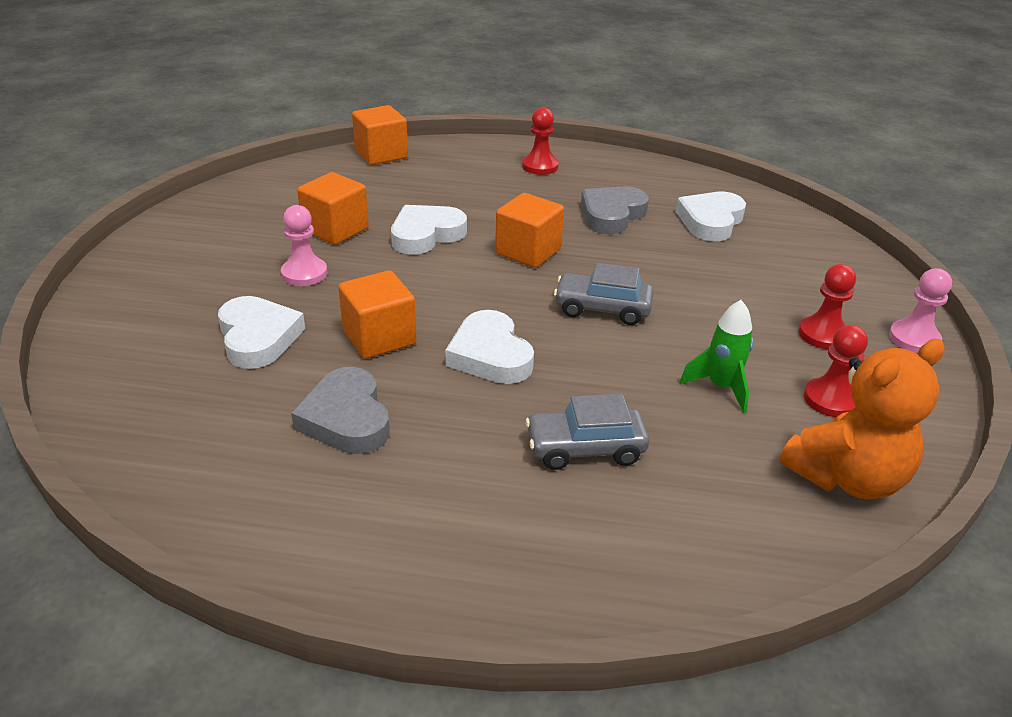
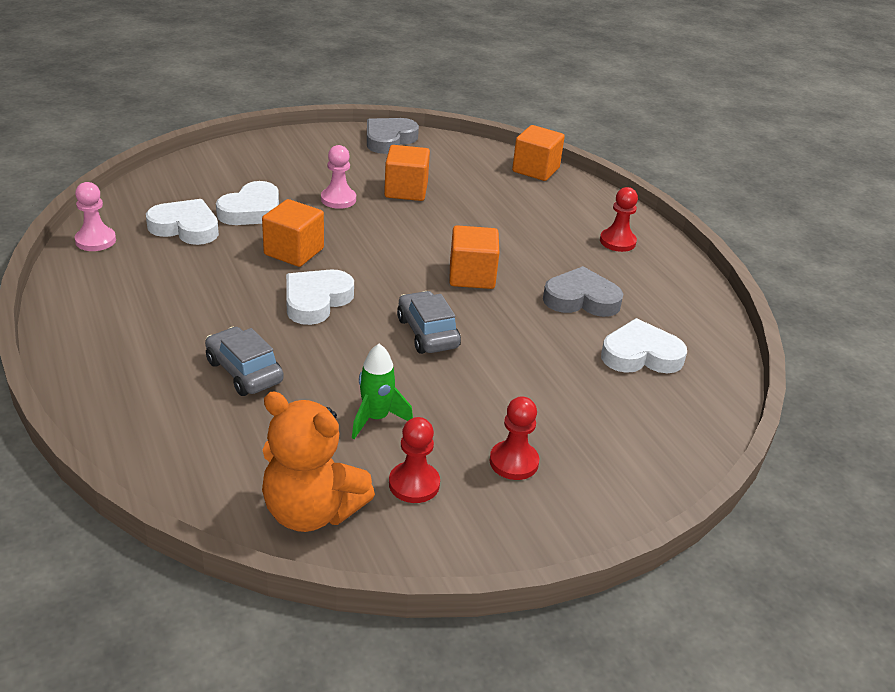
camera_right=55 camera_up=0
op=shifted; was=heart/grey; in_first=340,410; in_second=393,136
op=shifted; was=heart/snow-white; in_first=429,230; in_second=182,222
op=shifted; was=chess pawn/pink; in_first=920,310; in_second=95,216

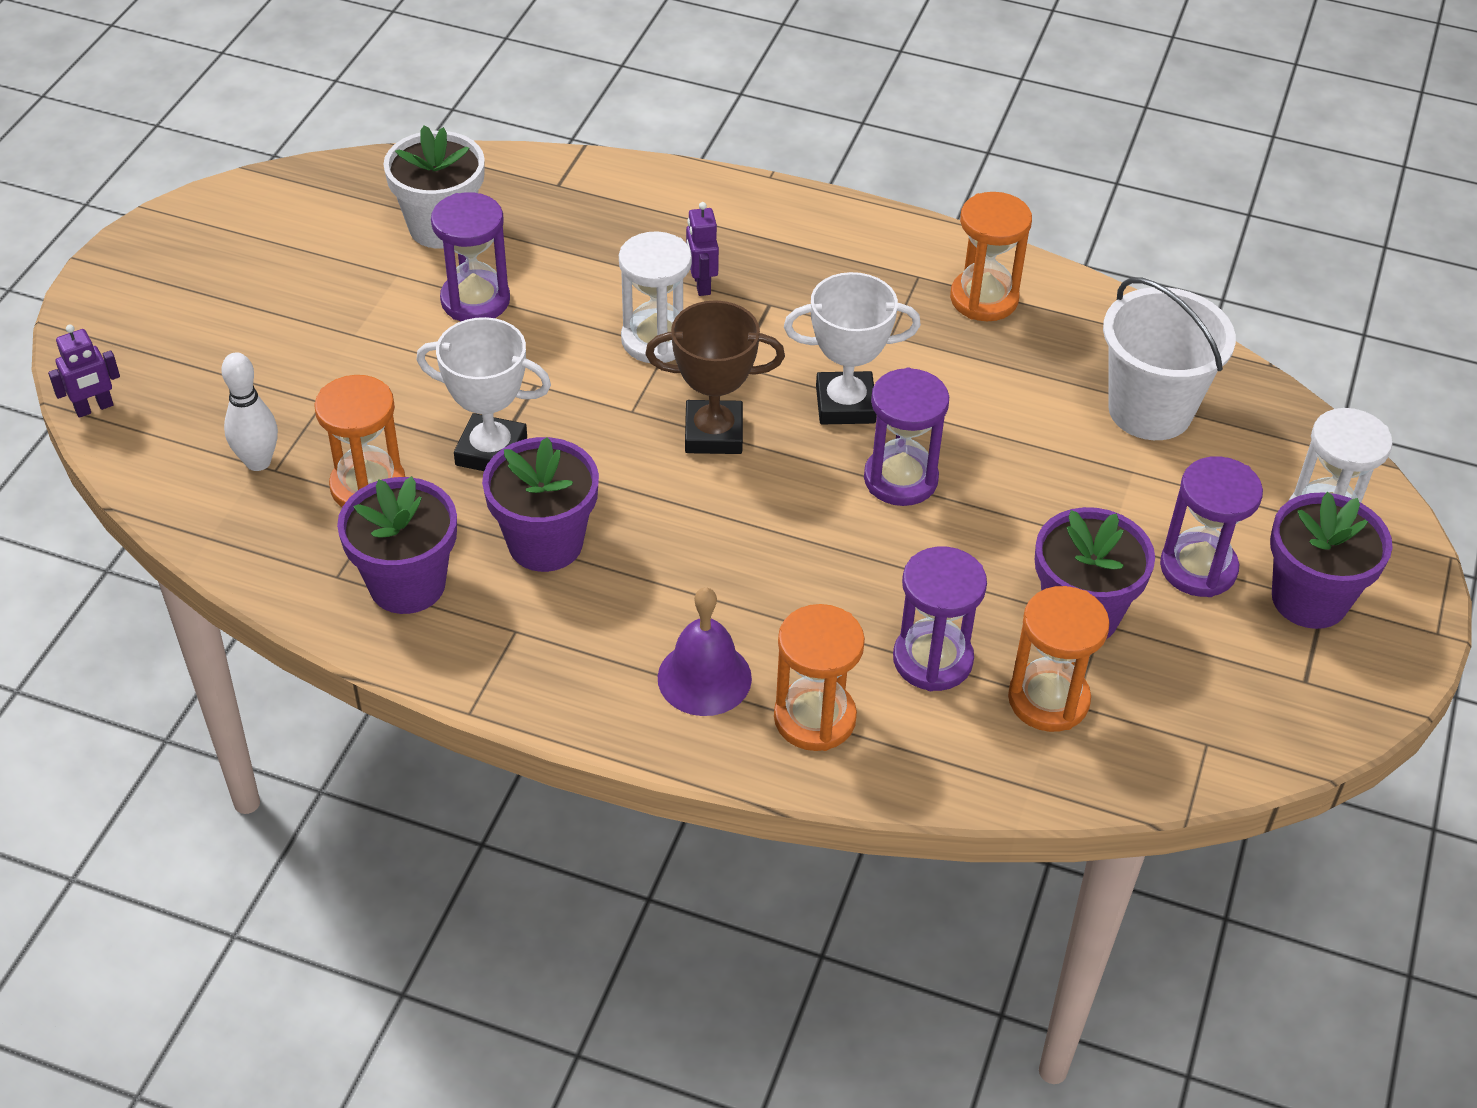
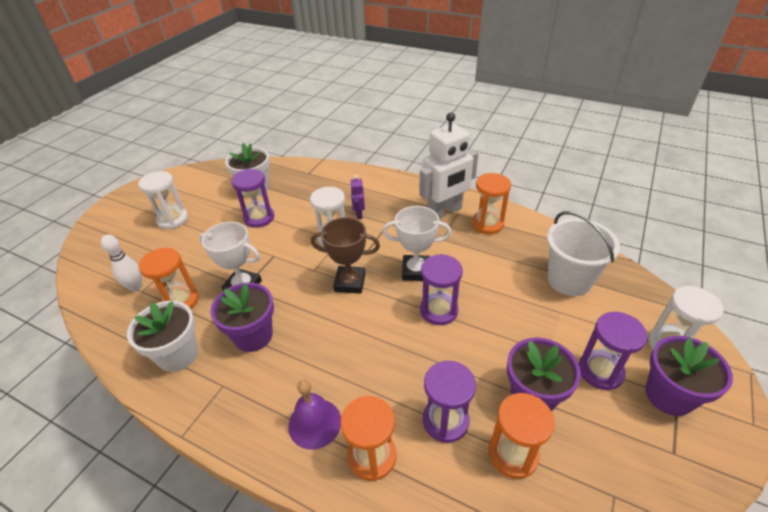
camera_right=10 camera_up=-5
op=gone; was=toy robot/royal purple; in_first=84,371
op=repainted; was=flower pot/royal purple; now=flower pot/snow-white; in_first=397,545; in_second=162,336
op=new; now=sand timer/snow-white; in_second=163,200
op=new; now=toy robot/snow-white; in_second=448,166

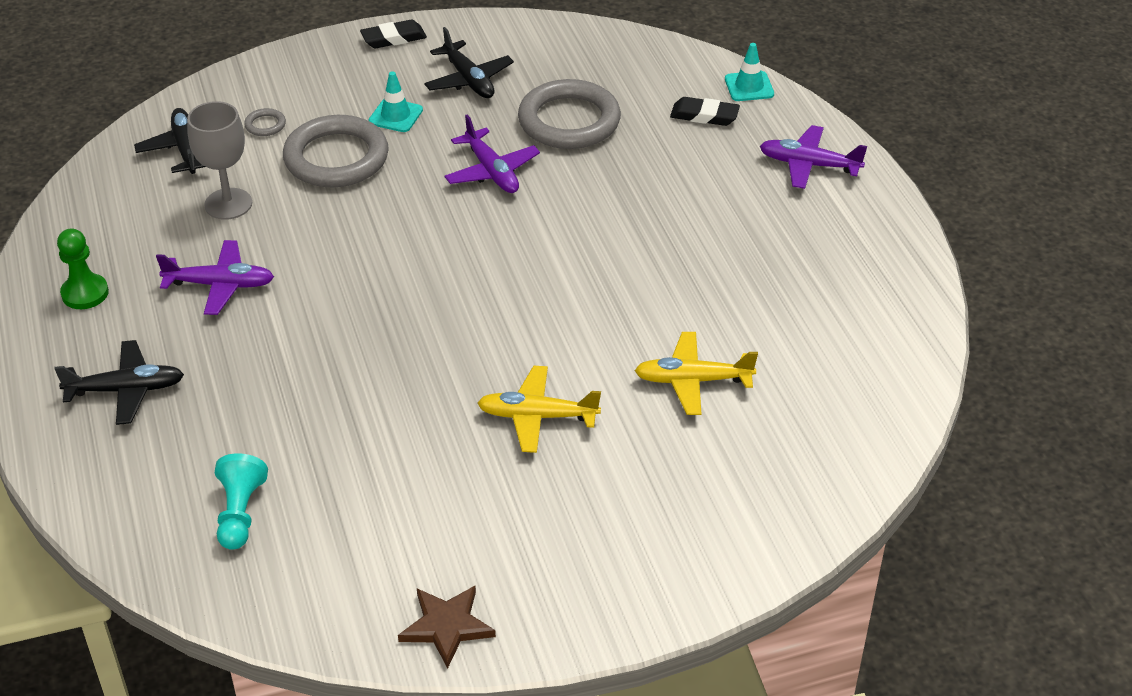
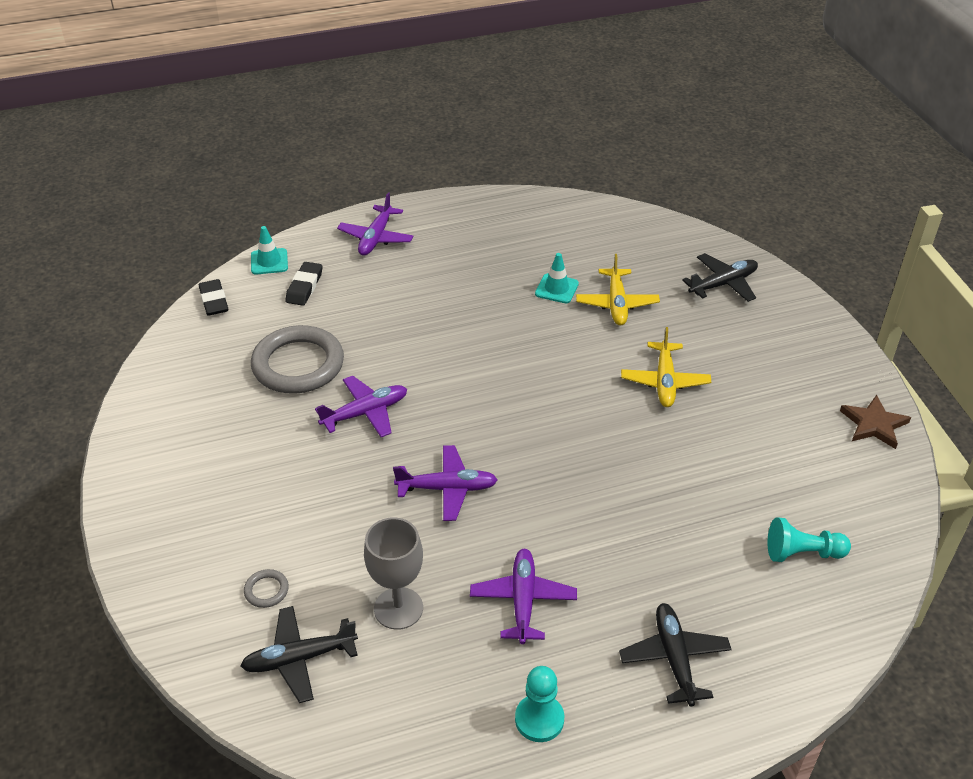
camera_right=-90 camera_up=0
op=repainted; was=chess pawn/green; now=chess pawn/turquoise; in_first=83,268; in_second=539,704
op=gone; was=ring/grey; in_first=336,151
op=shifted; was=eraser/black; in_first=393,34; in_second=213,297
op=shifted; was=traffic cone/turquoise; in_first=396,101; in_second=557,278
op=shifted; was=plane/black; in_first=469,62; in_second=720,277
op=new; now=plane/royal purple; in_second=445,483

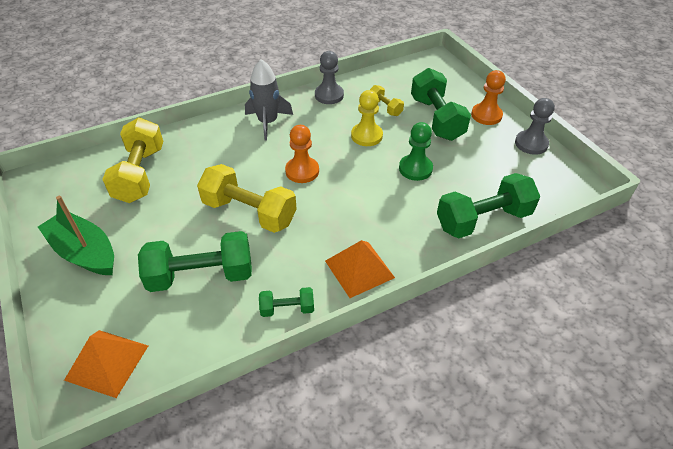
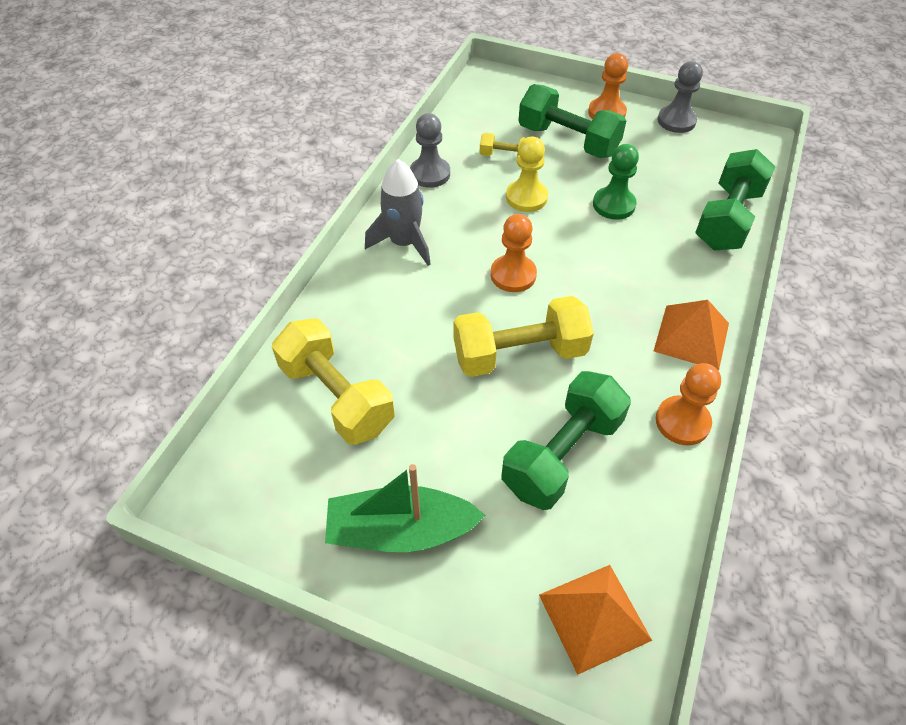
camera_right=-40 camera_up=5
op=swapped; was=free weight/green; now=chess pawn/bright orange; in_first=286,302; in_second=688,404

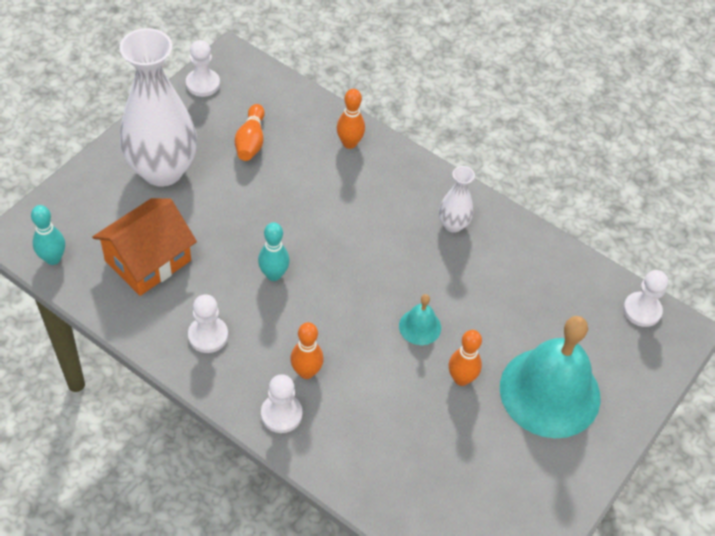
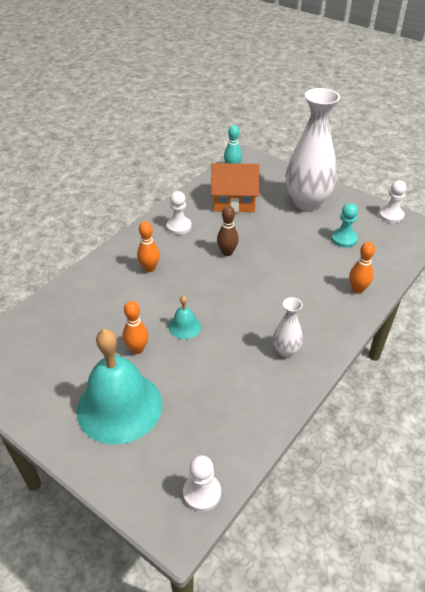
camera_right=95 camera_up=-10
op=rotated; was=toy house/bright orange; in_first=144,247; in_second=235,188; clockwise=-45
op=swapped; was=bowling pin/bright orange; now=chess pawn/turquoise; in_first=250,132; in_second=344,225
op=repainted; was=bowling pin/turquoise; now=bowling pin/dark brown; in_first=274,251; in_second=228,231
op=gone; was=chess pawn/snow-white; in_first=281,403

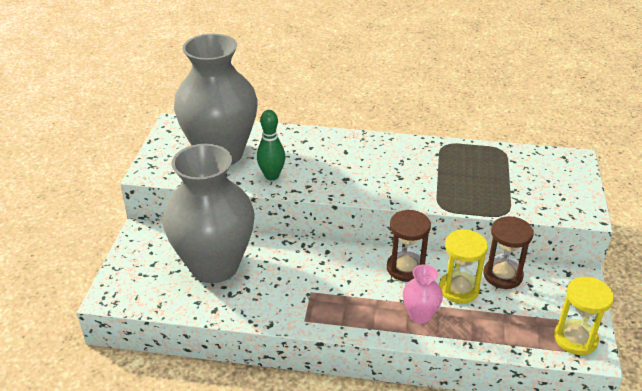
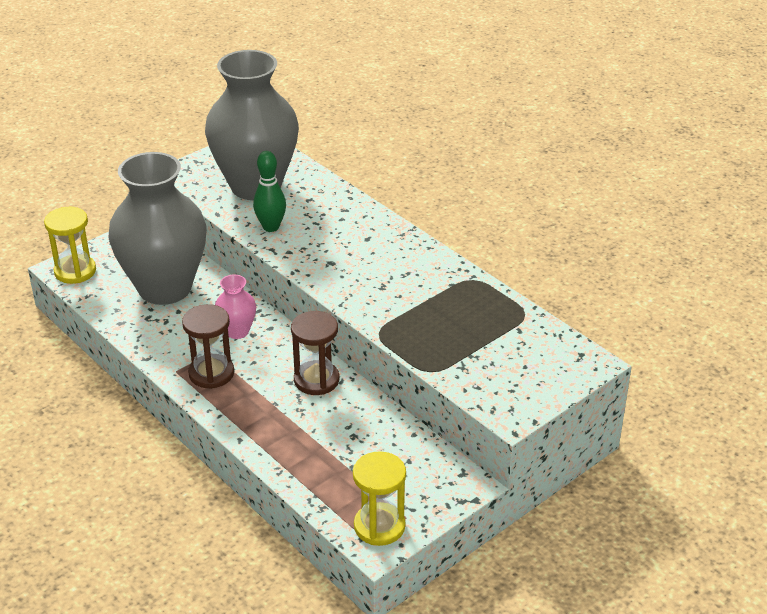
camera_right=40 camera_up=0
op=shifted; was=vase/pink; in_first=423,294; in_second=235,306
op=shifted; was=sand timer/golden; in_first=463,266; in_second=70,245
op=shifted; was=sand timer/dark brown; in_first=508,252; in_second=208,346

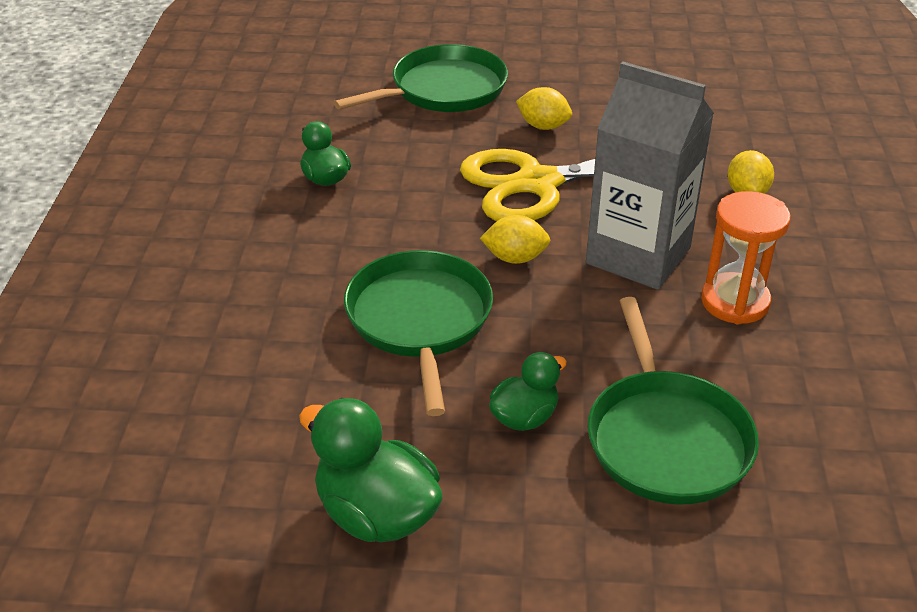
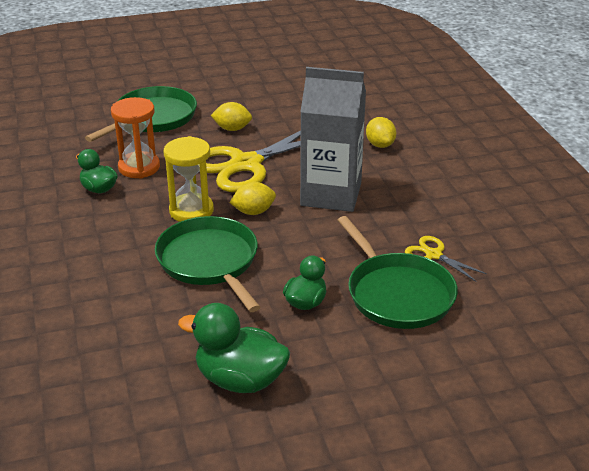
camera_right=-20 camera_up=-5
op=shifted; was=sand timer/bright orange; in_first=746,258; in_second=135,138
op=new; now=sand timer/golden; in_second=189,179
op=new; now=shears/golden; in_second=446,259

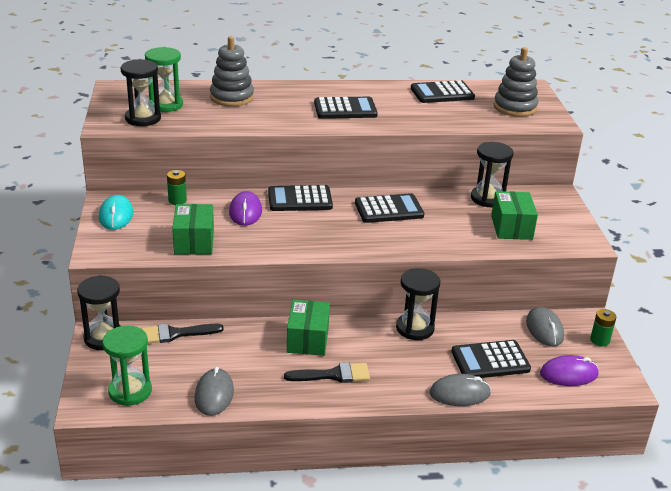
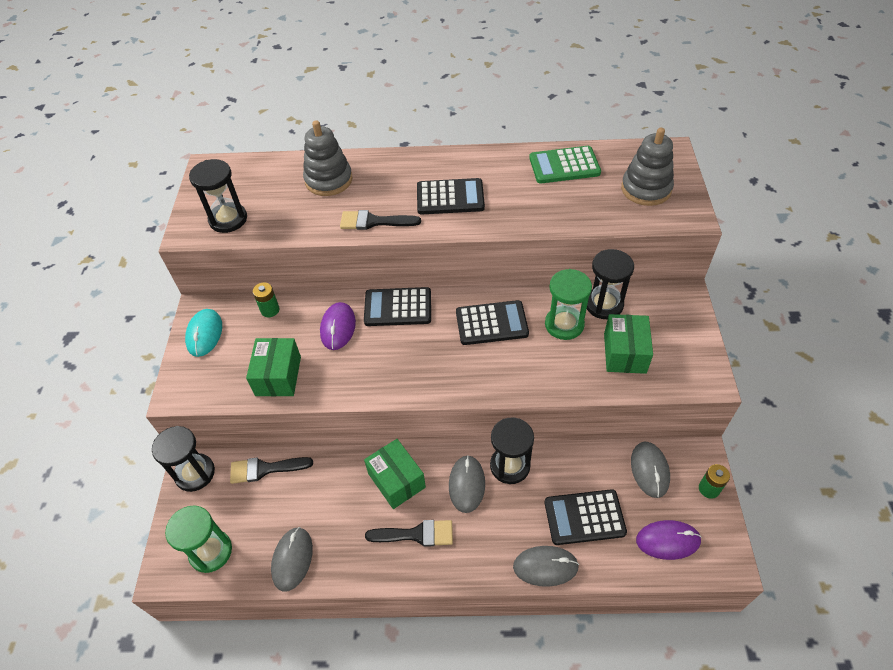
camera_right=10 camera_up=20
op=shifted; was=sand timer/green; in_first=164,79; in_second=568,304
op=rotated; was=parcel/green; in_first=308,328; in_second=395,474; clockwise=-45
op=repainted; was=pocket calculator/black; now=pocket calculator/green; in_first=443,91; in_second=565,164
op=new; now=paint brush/black; in_second=380,220
op=new; now=mouse/grey; in_second=467,484

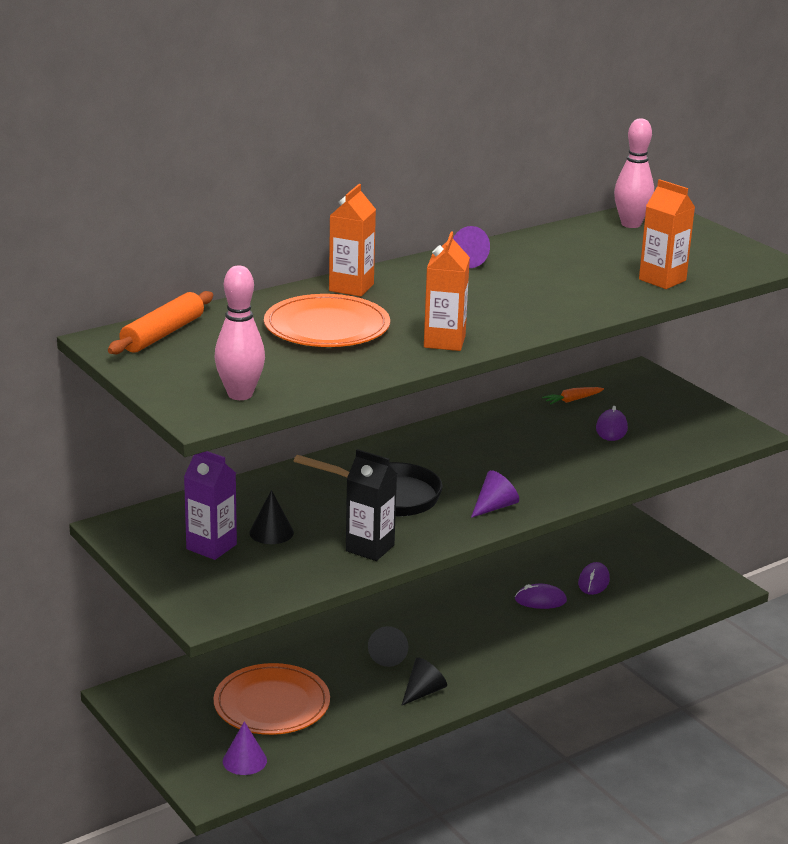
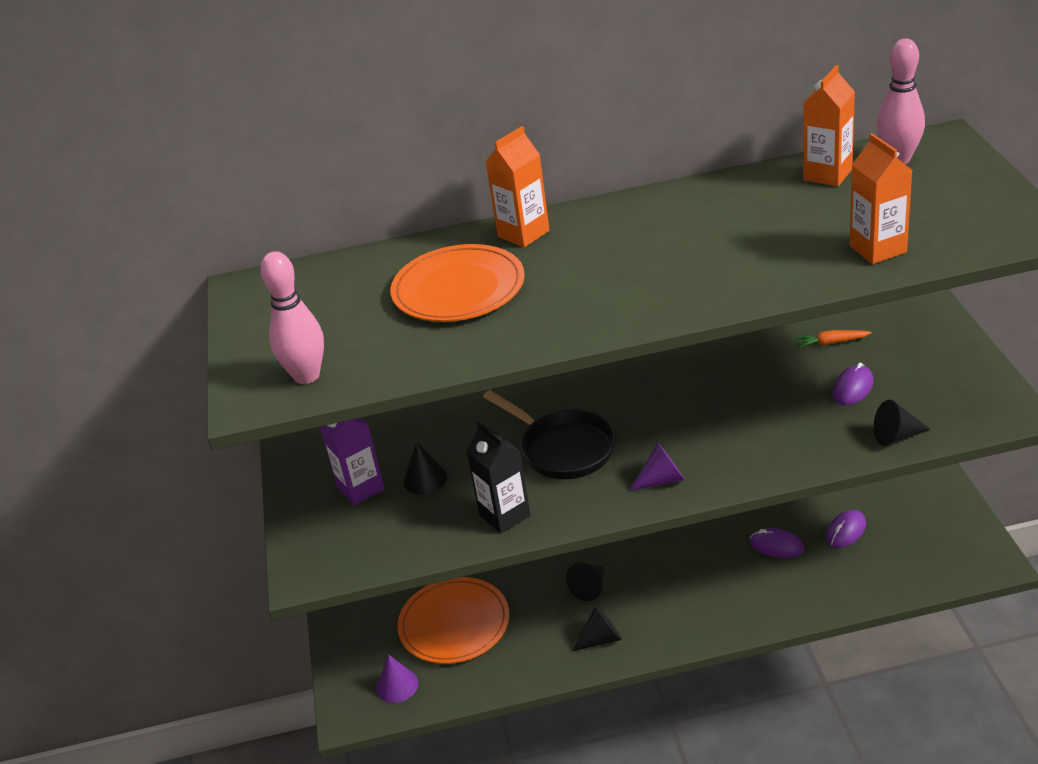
camera_right=30 camera_up=10
op=gone; was=pastry roller/bright orange; in_first=160,322
op=shifted; was=milk carton/bright orange; in_first=447,291; in_second=829,126
op=gone; was=cone/royal purple; in_first=471,247
op=new; now=cone/black; in_second=902,423

